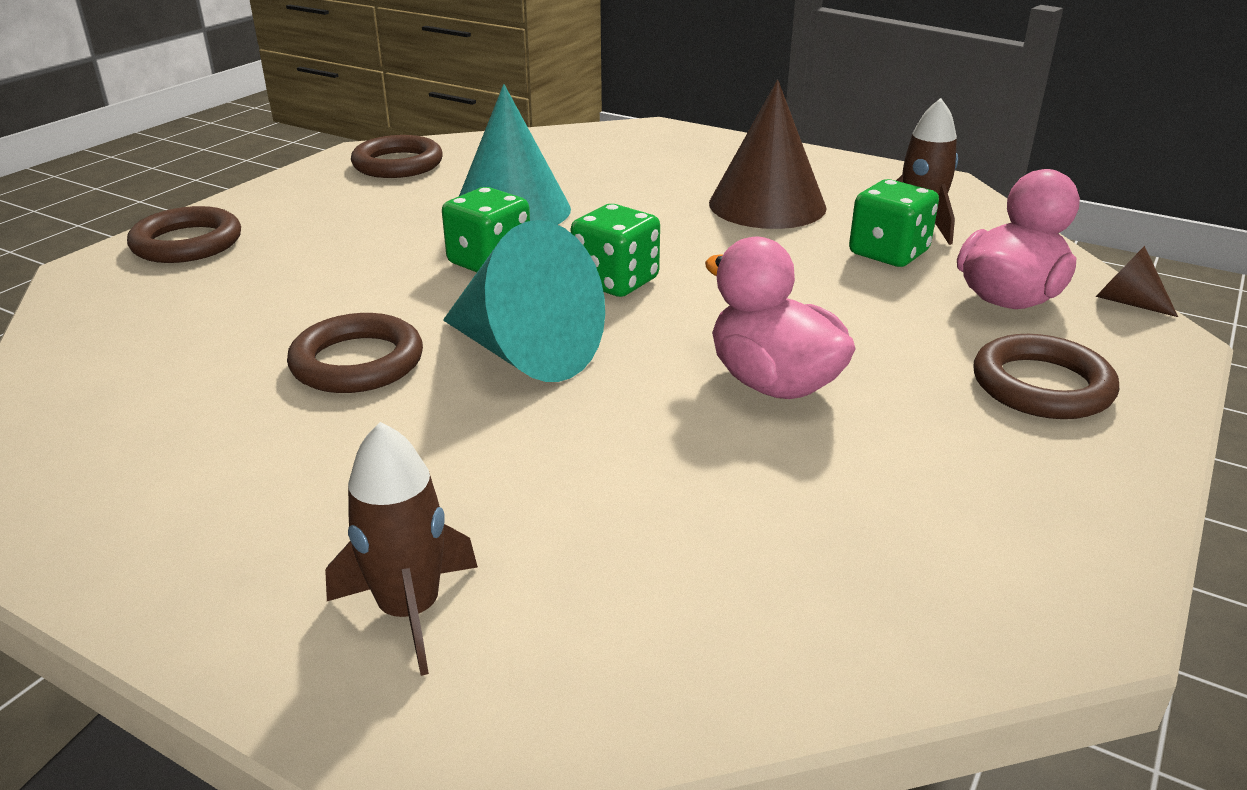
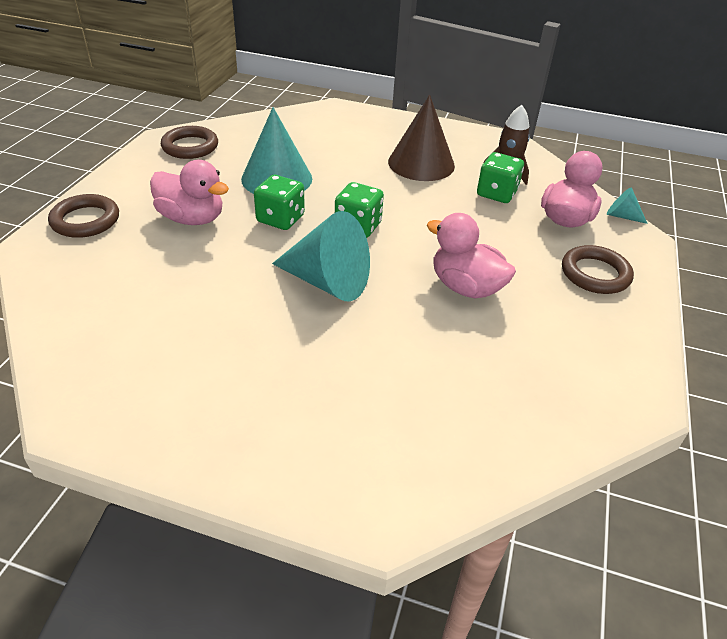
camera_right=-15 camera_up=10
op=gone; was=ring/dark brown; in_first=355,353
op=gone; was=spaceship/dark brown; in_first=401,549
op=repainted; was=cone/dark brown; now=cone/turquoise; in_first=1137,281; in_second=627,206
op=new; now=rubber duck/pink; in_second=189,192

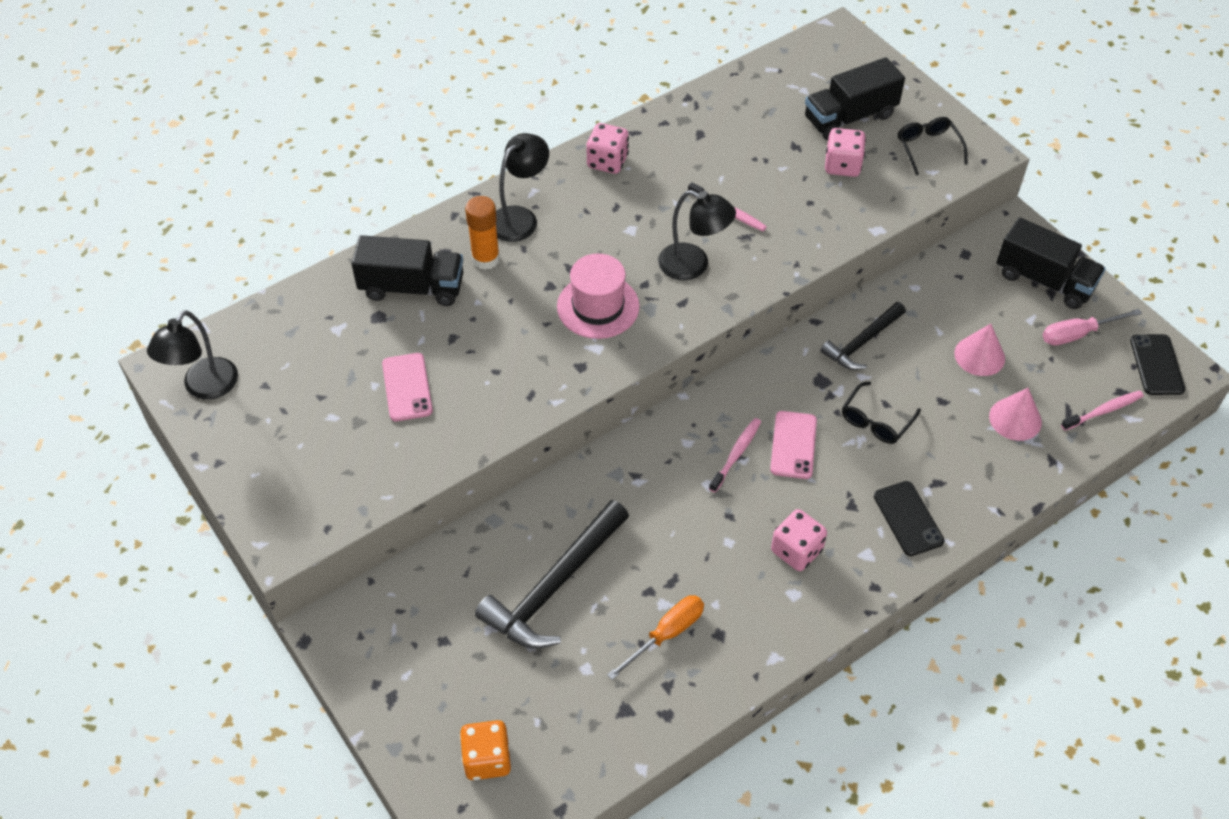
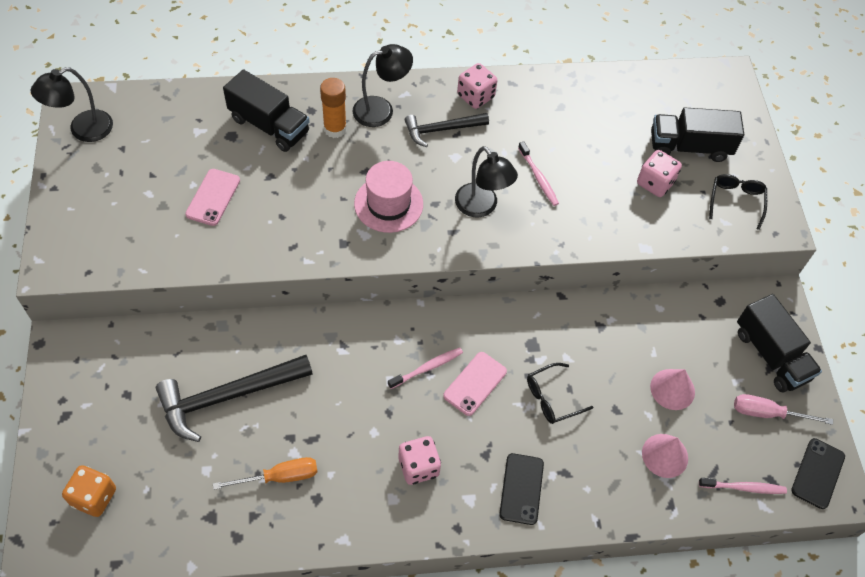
camera_right=25 camera_up=5
op=shifted; was=carpenter's hammer/black; in_first=863,336; in_second=447,130

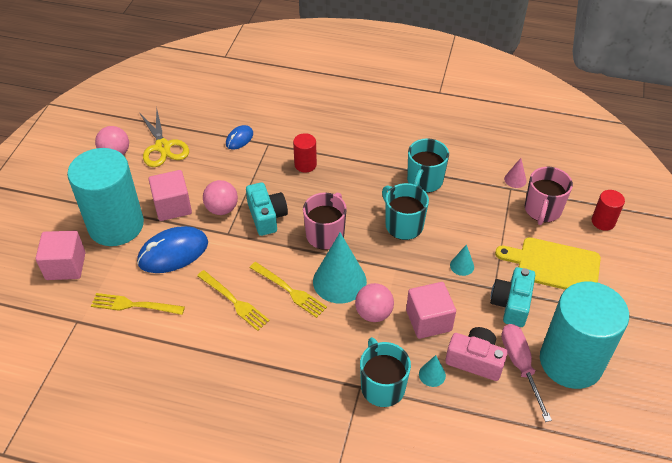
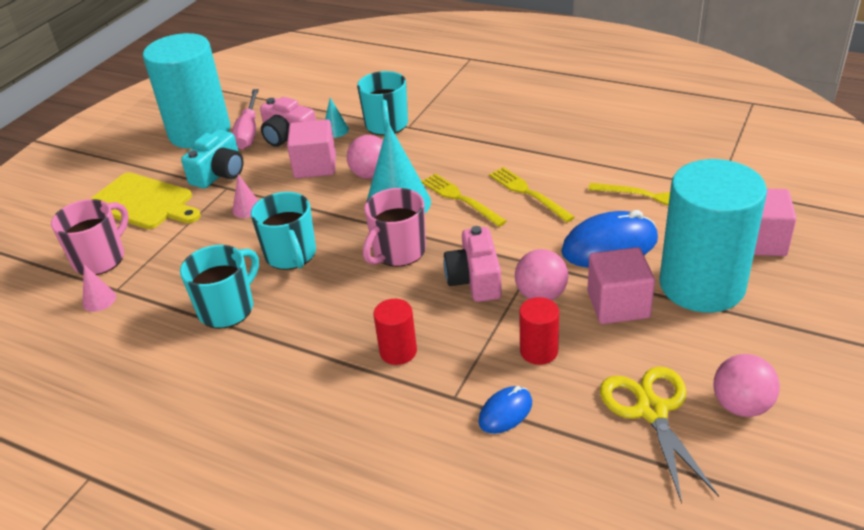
camera_right=-165 camera_up=-10
op=repainted; was=compact camera/turquoise; now=compact camera/pink; in_first=267,209; in_second=473,264
op=repainted; was=cone/turquoise; now=cone/pink; in_first=462,260; in_second=245,196
op=shifted; was=cylinder shape/crimson; in_first=608,210; in_second=539,331

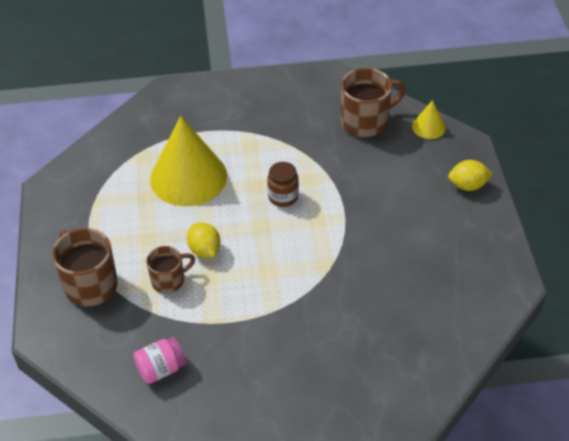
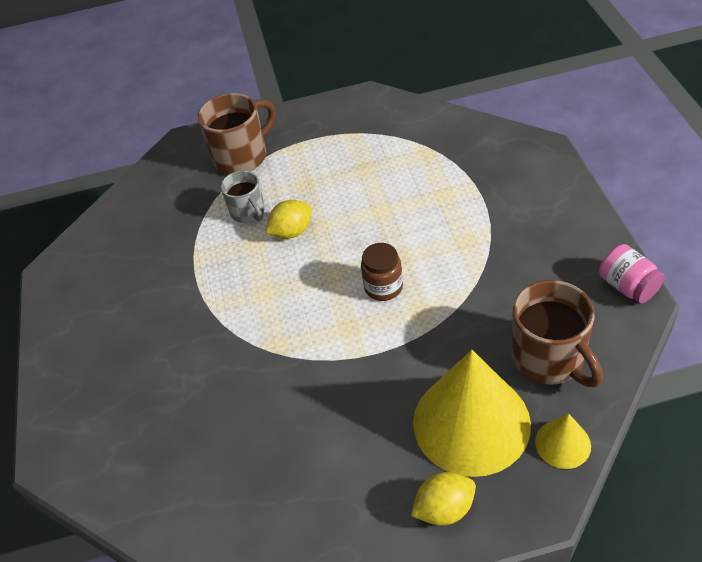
camera_right=90 camera_up=0
op=shifted; was=preserve jar/pink; in_first=160,360; in_second=632,273
op=repainted; was=tea mug/dark brown; now=tea mug/grey; in_first=170,270; in_second=243,196
op=shifted; was=cone/golden; in_first=188,161; in_second=472,413
op=rotated; was=citrus fruit/golden; in_first=470,175; in_second=443,499; clockwise=75

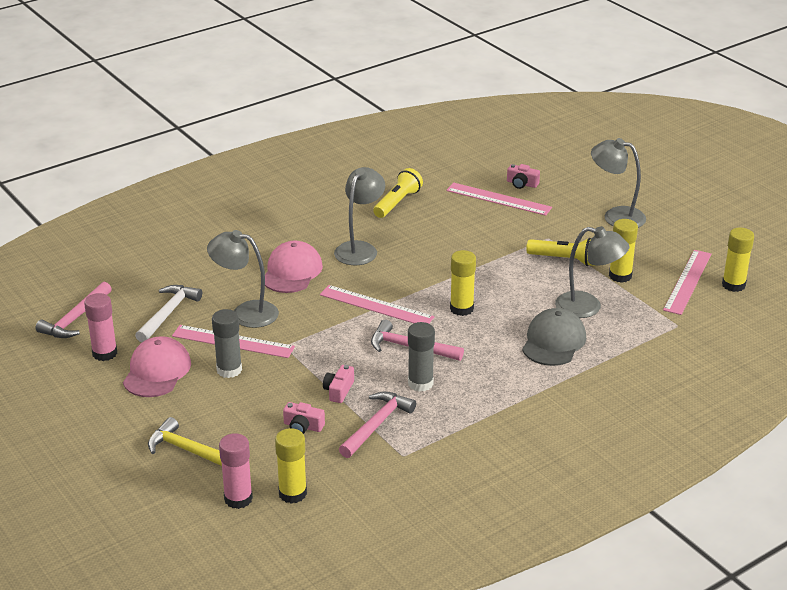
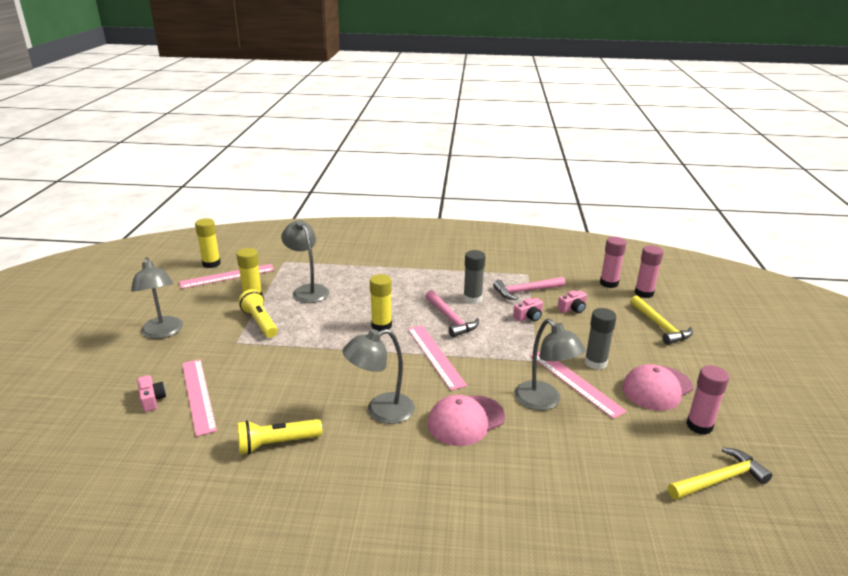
camera_right=-140 camera_up=-5
op=repainted; was=carpenter's hammer/pink; now=carpenter's hammer/golden; in_first=74,310; in_second=720,474
op=gone; was=carpenter's hammer/snow-white; in_first=168,313
op=repainted; was=stick of glue/golden; now=stick of glue/pink; in_first=291,466; in_second=613,262
op=rotated; was=compact camera/pink; in_first=304,418; in_second=572,301; clockwise=90
op=gone; was=baseball cap/grey; in_first=554,337

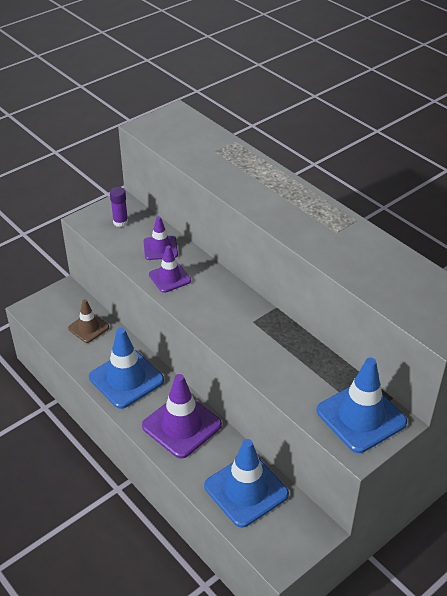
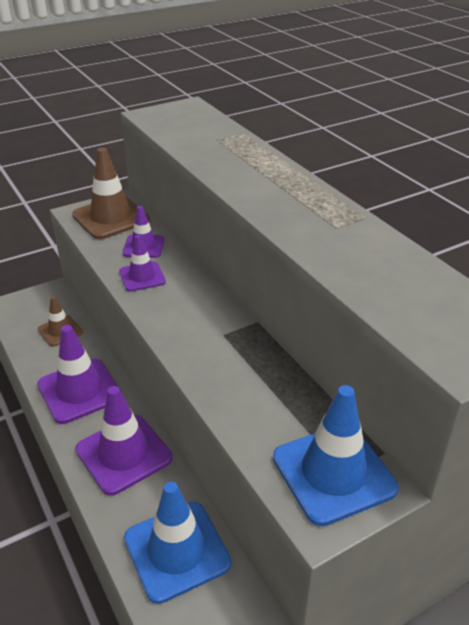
camera_right=10 camera_up=-5
op=repainted; was=traffic cone/royal blue; now=traffic cone/royal purple; in_first=126,368; in_second=79,374
op=swapped; was=stick of glue/royal purple; now=traffic cone/dark brown; in_first=119,207; in_second=111,193

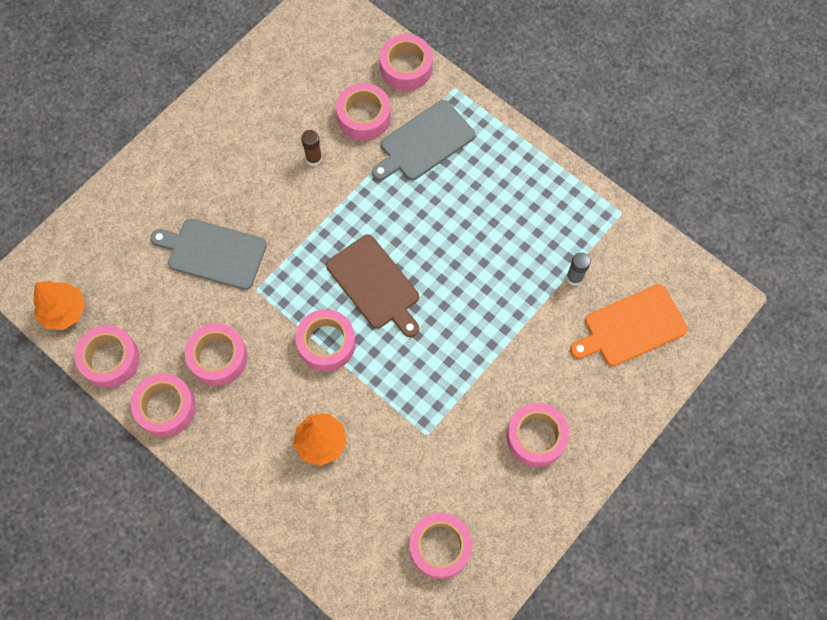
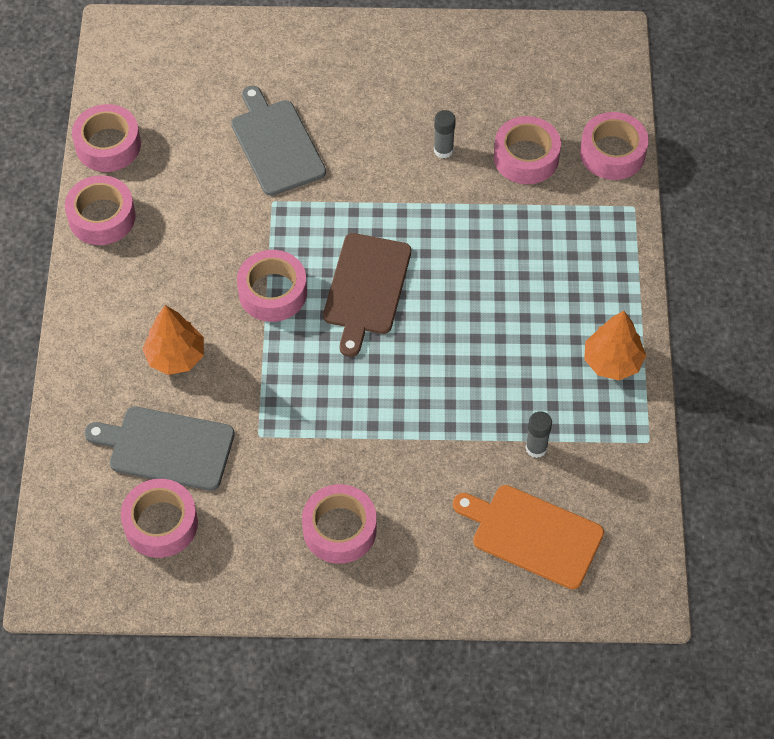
camera_right=50 camera_up=-10
op=shifted; was=tree/bright orange; in_first=59,305; in_second=615,345
op=gone; was=tape/pink; in_first=216,354
op=repainted; was=stick of glue/dark brown; now=stick of glue/grey; in_first=311,148; in_second=445,134
op=shifted; was=cutting board/grey; in_first=423,140; in_second=159,448

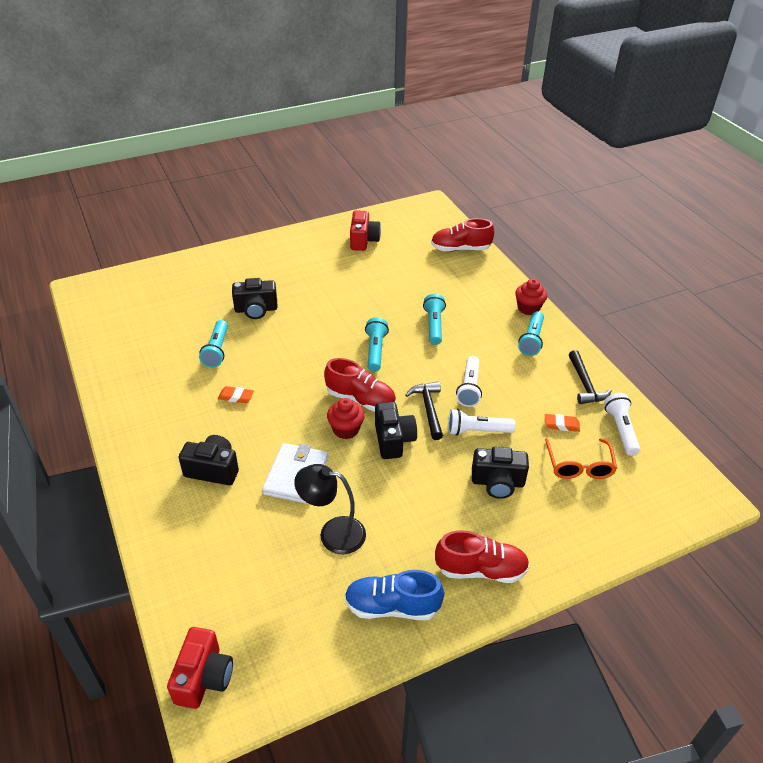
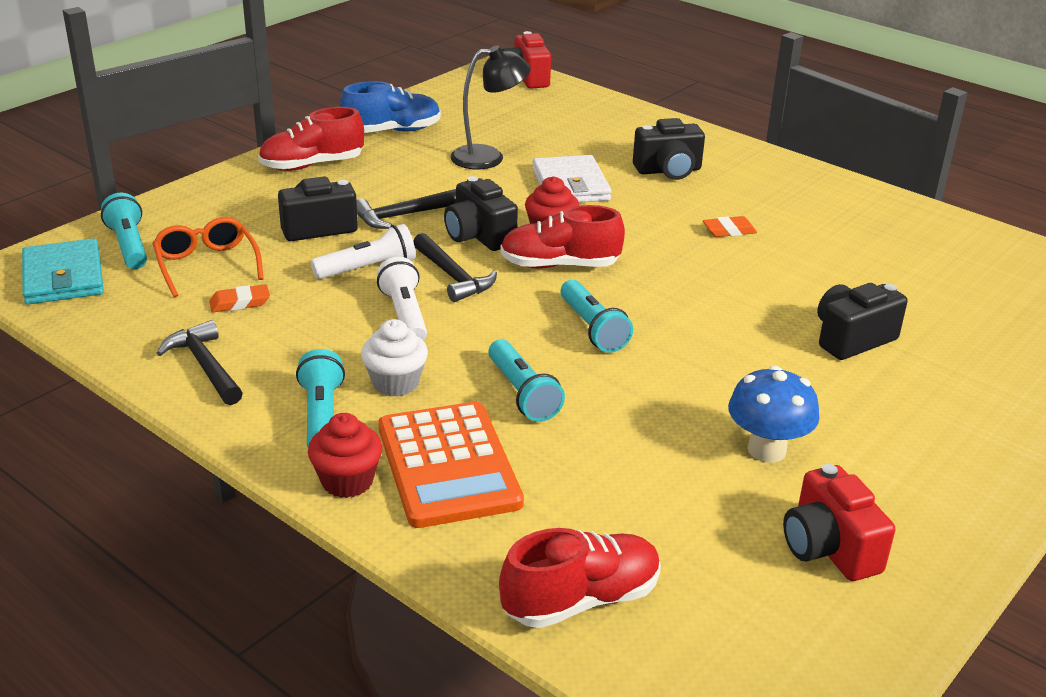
camera_right=155 camera_up=-10
op=shifted; was=torch/turquoise; in_first=213,344; in_second=124,231
op=gone; was=torch/snow-white; in_first=622,424
op=new; now=billfold/turquoise; in_second=63,271
op=new; now=carpenter's hammer/black; in_second=406,209
op=new; now=fairy cake/snow-white; in_second=394,358
op=new; now=pocket calculator/bright orange; in_second=451,465
op=new; now=fungus/royal blue; in_second=773,414

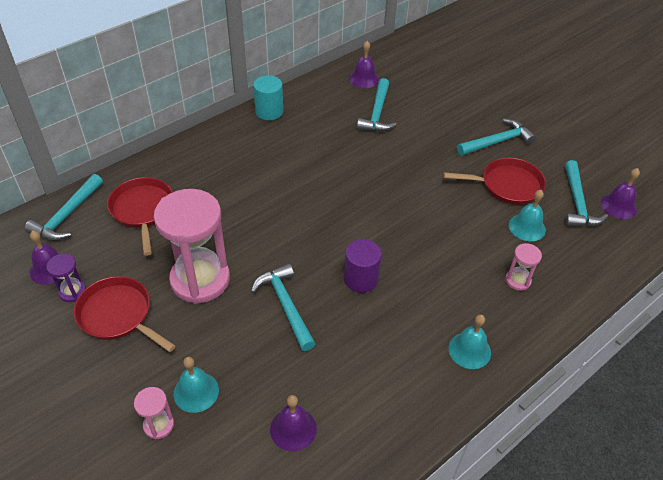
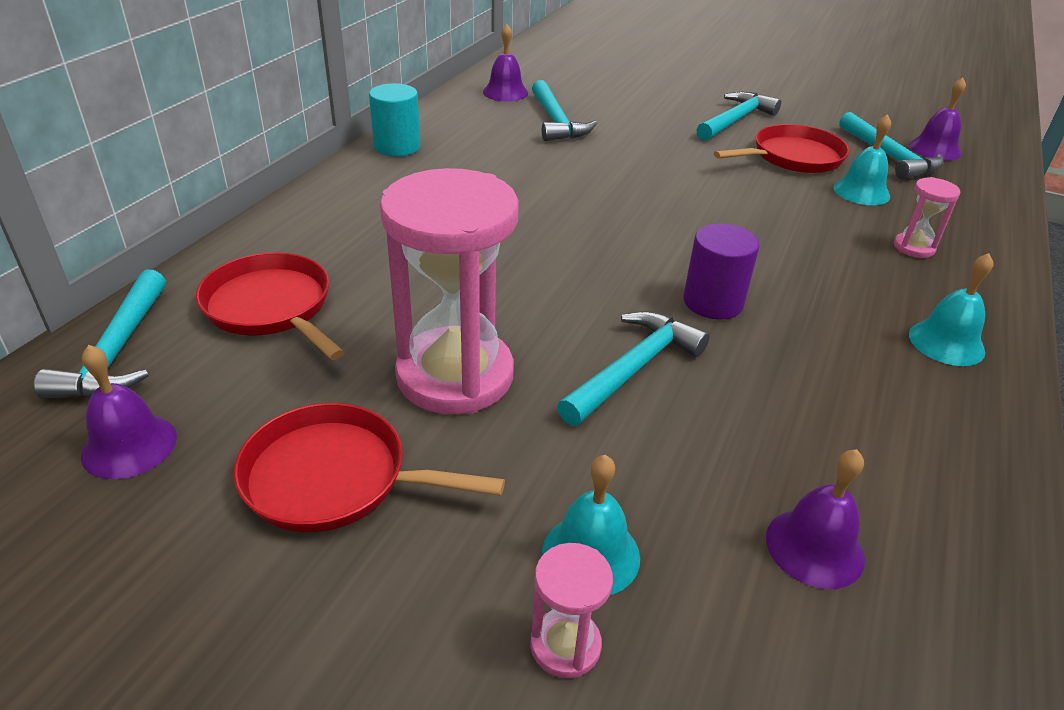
camera_right=-25 camera_up=-10
op=gone; was=sand timer/royal purple; in_first=66,278
op=rotated; was=carpenter's hammer/turquoise; in_first=283,307; in_second=633,368; clockwise=90

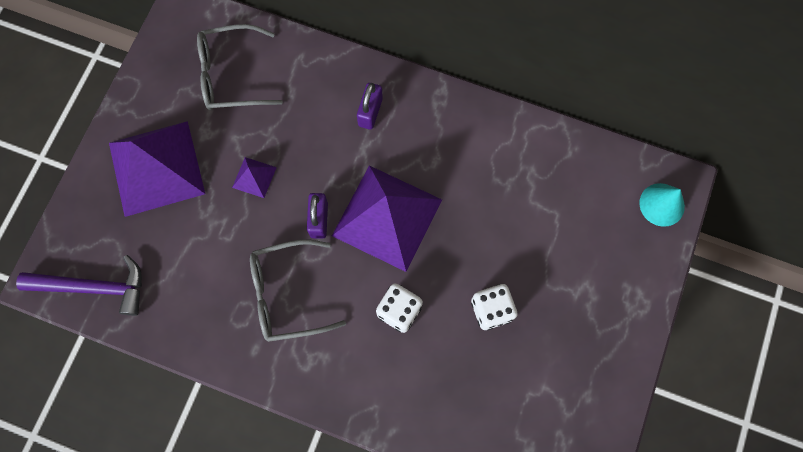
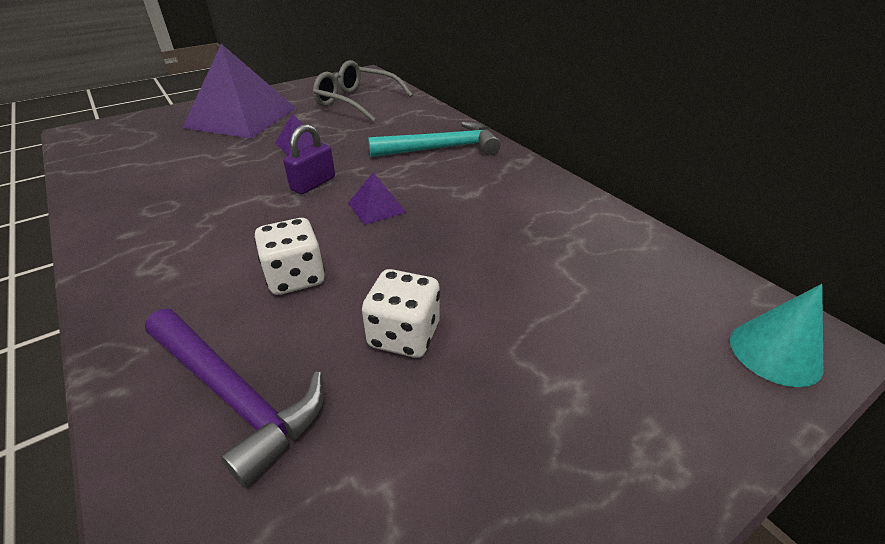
camera_right=35 camera_up=-35
op=shifted; was=carpenter's hammer/royal purple; in_first=79,285; in_second=234,398
op=gone; was=eyeglasses/grey; in_first=298,290
op=scaled; was=solid pyramid/royal purple; in_first=387,219; in_second=377,198; ratio=0.42
op=swapped; was=padlock/royal purple; now=carpenter's hammer/turquoise; in_first=370,106; in_second=434,139

